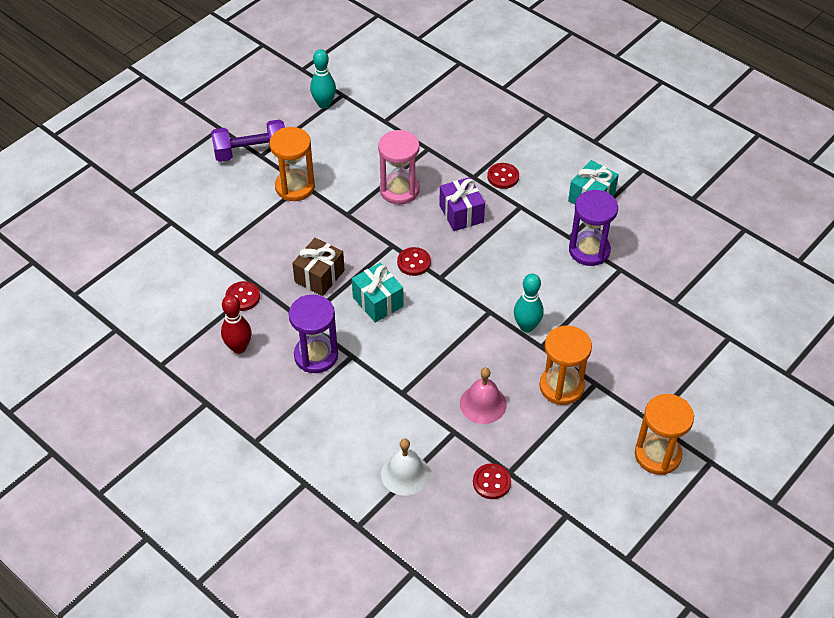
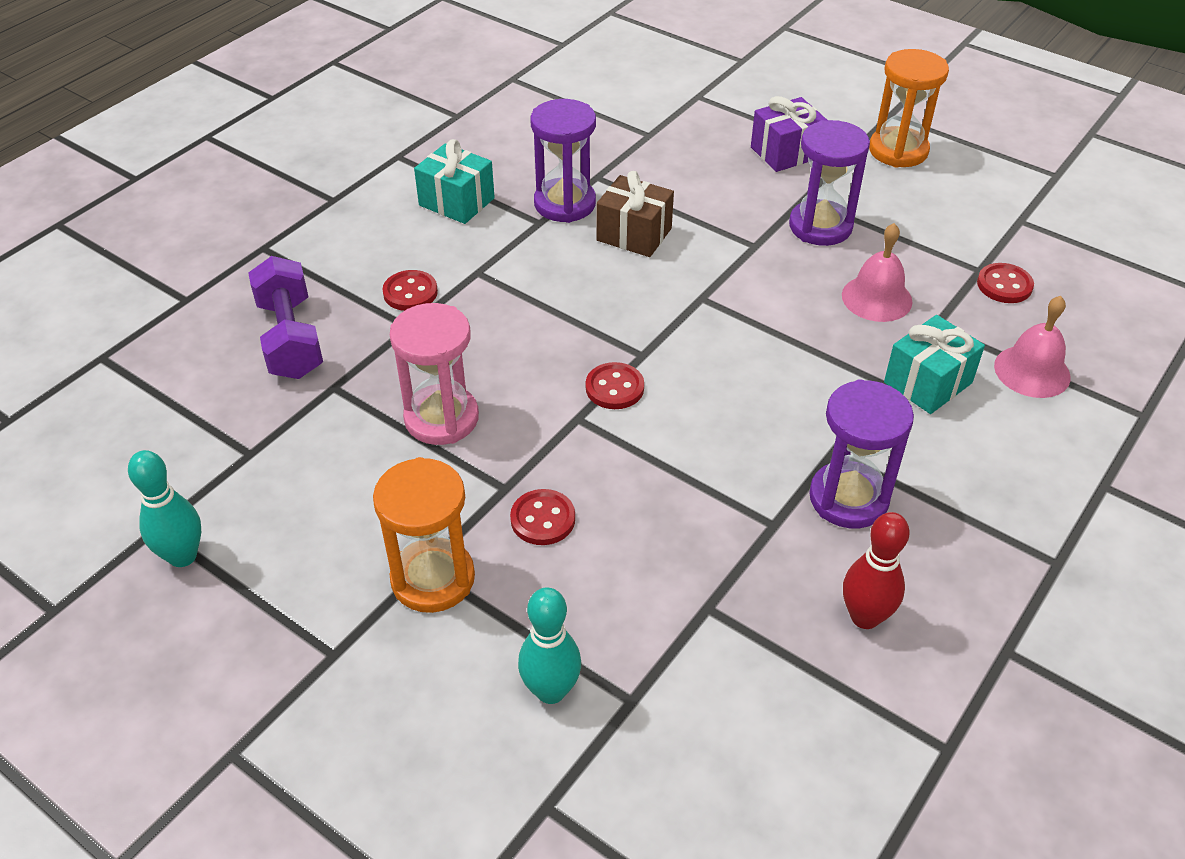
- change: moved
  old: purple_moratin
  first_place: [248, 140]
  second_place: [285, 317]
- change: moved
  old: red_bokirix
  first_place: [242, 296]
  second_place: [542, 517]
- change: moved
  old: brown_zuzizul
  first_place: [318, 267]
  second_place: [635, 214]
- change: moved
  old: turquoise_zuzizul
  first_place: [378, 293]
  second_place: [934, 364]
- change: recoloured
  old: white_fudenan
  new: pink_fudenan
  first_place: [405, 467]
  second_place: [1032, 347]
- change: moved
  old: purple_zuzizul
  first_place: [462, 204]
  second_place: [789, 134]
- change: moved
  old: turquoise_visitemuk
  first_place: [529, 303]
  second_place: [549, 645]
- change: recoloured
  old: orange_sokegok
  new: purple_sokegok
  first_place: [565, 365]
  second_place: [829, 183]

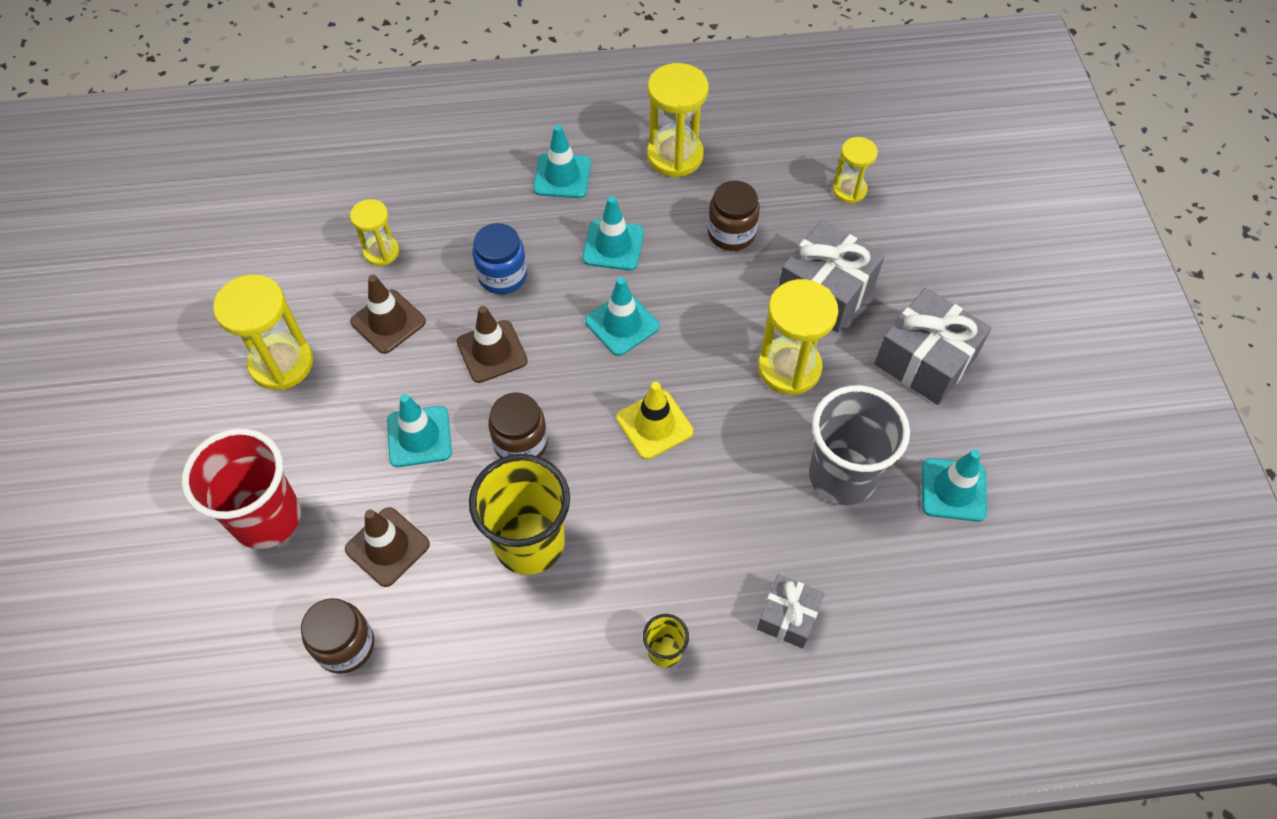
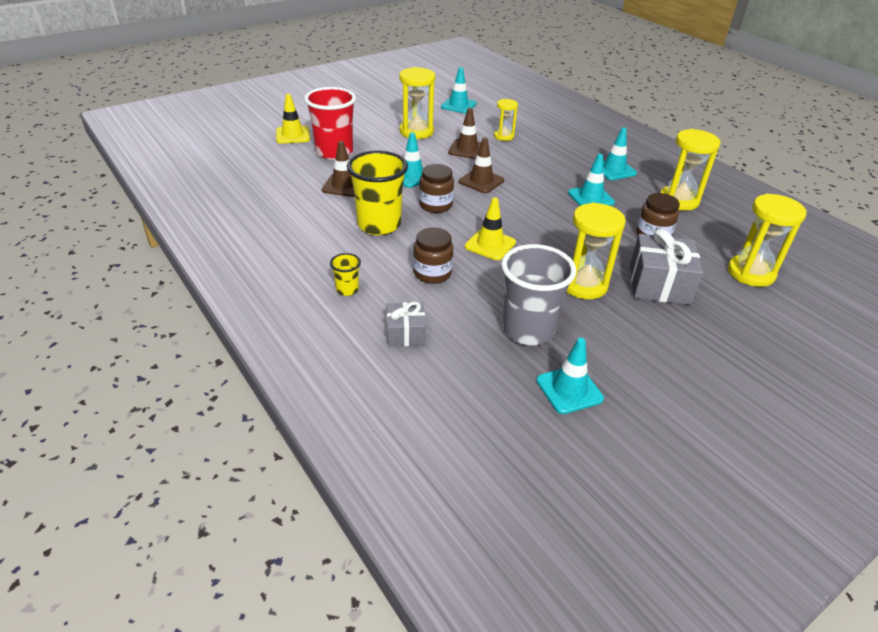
- change: moved
  old: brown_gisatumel
  first_place: [337, 636]
  second_place: [433, 255]
- change: removed
  old: blue_gisatumel
  first_place: [499, 258]
- change: moved
  old: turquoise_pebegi
  first_place: [622, 316]
  second_place: [459, 90]
- change: resized
  old: yellow_sokegok
  first_place: [855, 170]
  second_place: [767, 240]
  factor: 1.68
- change: removed
  old: grey_zuzizul
  first_place: [933, 346]
- change: added
  new: yellow_pebegi
  second_place: [293, 118]

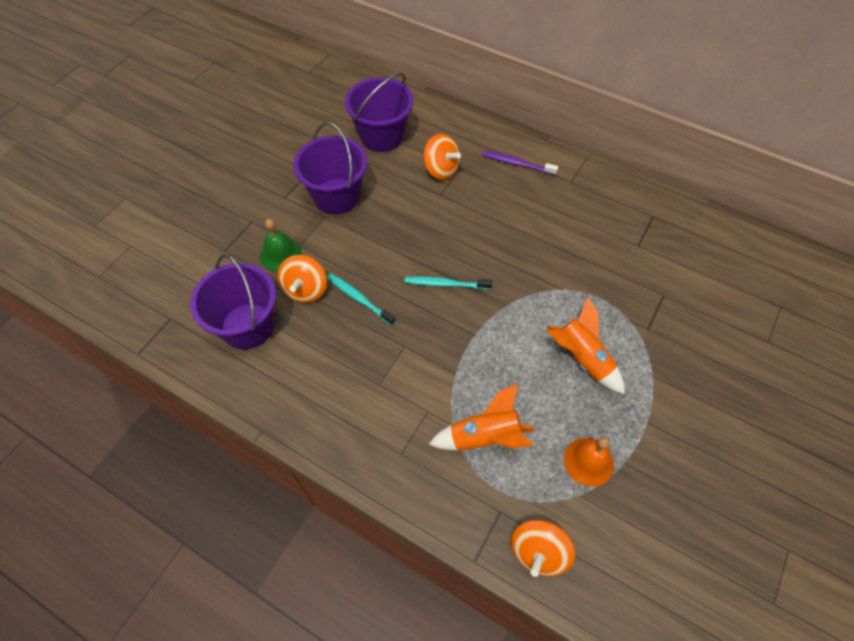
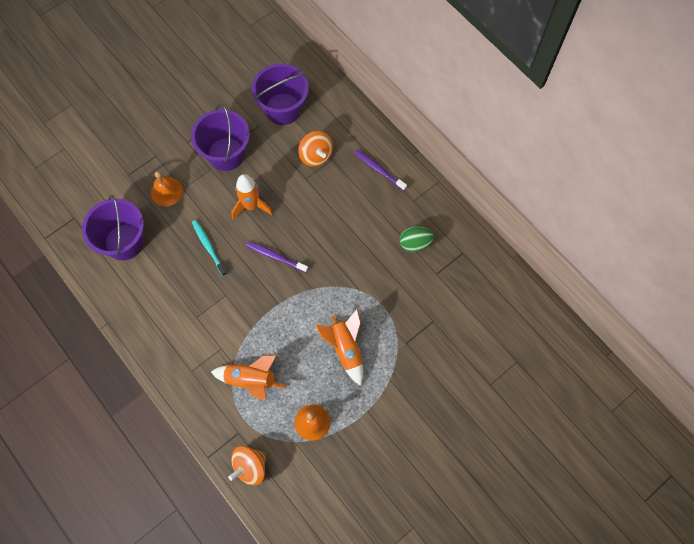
- change: recoloured
  old: green_fudenan
  new: orange_fudenan
  first_place: [280, 245]
  second_place: [167, 188]
- change: removed
  old: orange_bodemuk
  first_place: [302, 279]
- change: recoloured
  old: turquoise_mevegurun
  new: purple_mevegurun
  first_place: [448, 283]
  second_place: [277, 256]
- change: added
  new: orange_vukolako
  second_place: [252, 196]
- change: added
  new: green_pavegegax
  second_place: [417, 239]

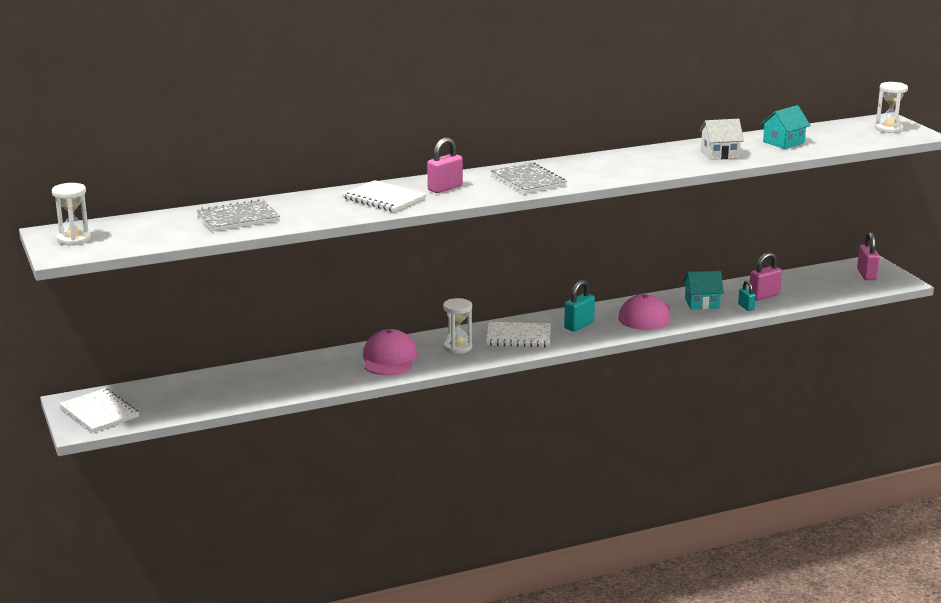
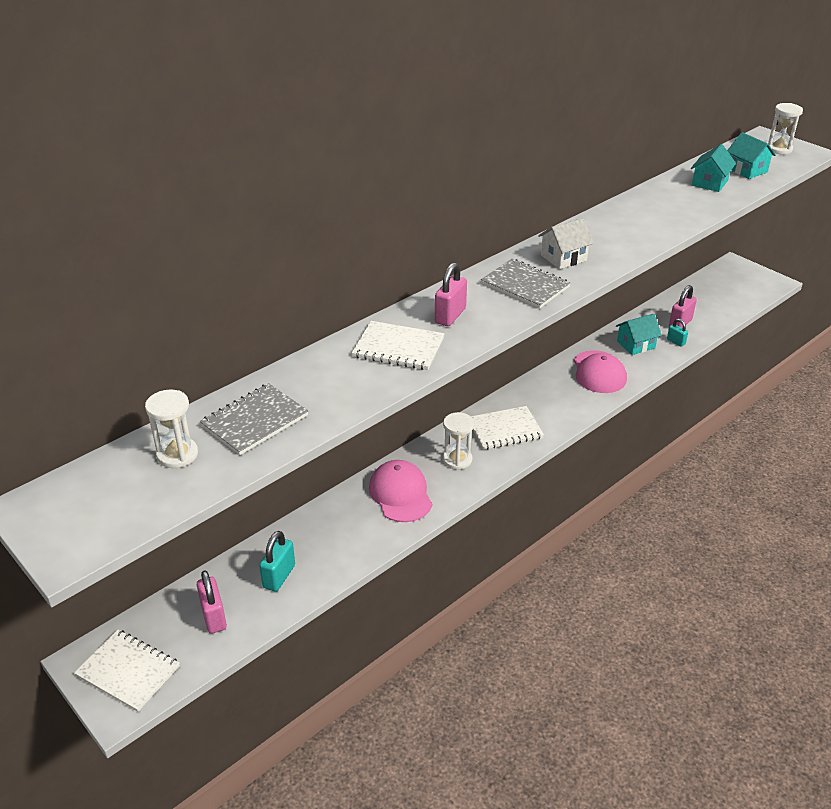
- change: moved
  old: white_sokegok
  first_place: [71, 214]
  second_place: [171, 429]
- change: moved
  old: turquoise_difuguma
  first_place: [579, 305]
  second_place: [277, 561]
- change: moved
  old: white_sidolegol
  first_place: [721, 139]
  second_place: [566, 243]
- change: moved
  old: pink_difuguma
  first_place: [868, 256]
  second_place: [212, 602]
- change: added
  new: turquoise_sidolegol
  second_place: [751, 155]

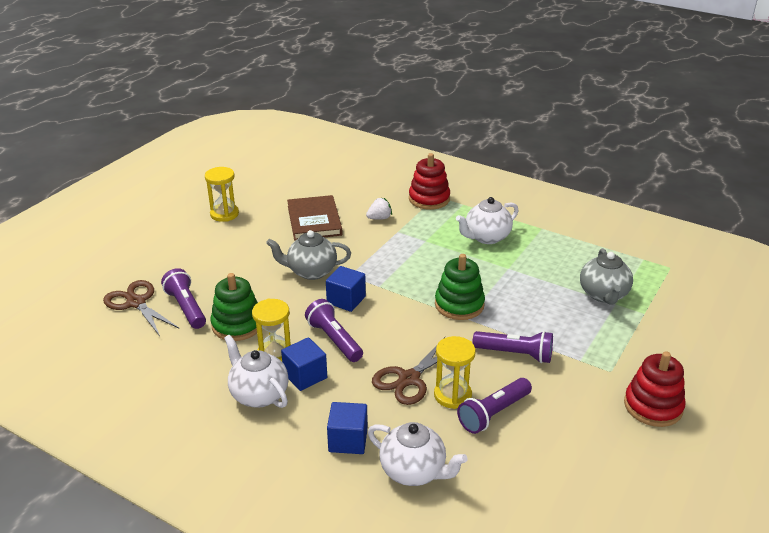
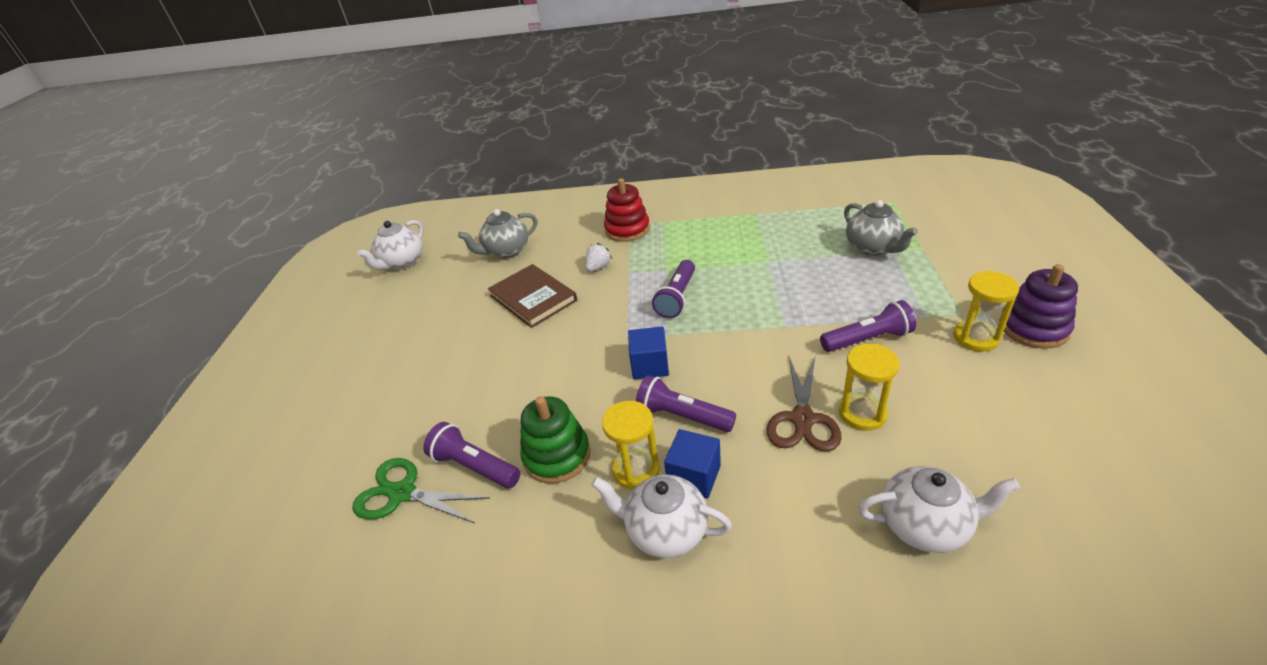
- change: recoloured
  old: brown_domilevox
  new: green_domilevox
  first_place: [141, 308]
  second_place: [421, 490]
- change: moved
  old: yellow_sokegok
  first_place: [222, 194]
  second_place: [986, 311]
- change: moved
  old: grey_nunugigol
  first_place: [308, 255]
  second_place: [497, 234]
- change: removed
  old: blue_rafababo
  first_place: [347, 428]
- change: removed
  old: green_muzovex
  first_place: [460, 287]
- change: moved
  old: white_nunugigol
  first_place: [487, 220]
  second_place: [390, 245]
- change: moved
  old: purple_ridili
  first_place: [494, 406]
  second_place: [673, 289]
- change: recoloured
  old: red_muzovex
  new: purple_muzovex
  first_place: [655, 389]
  second_place: [1038, 306]

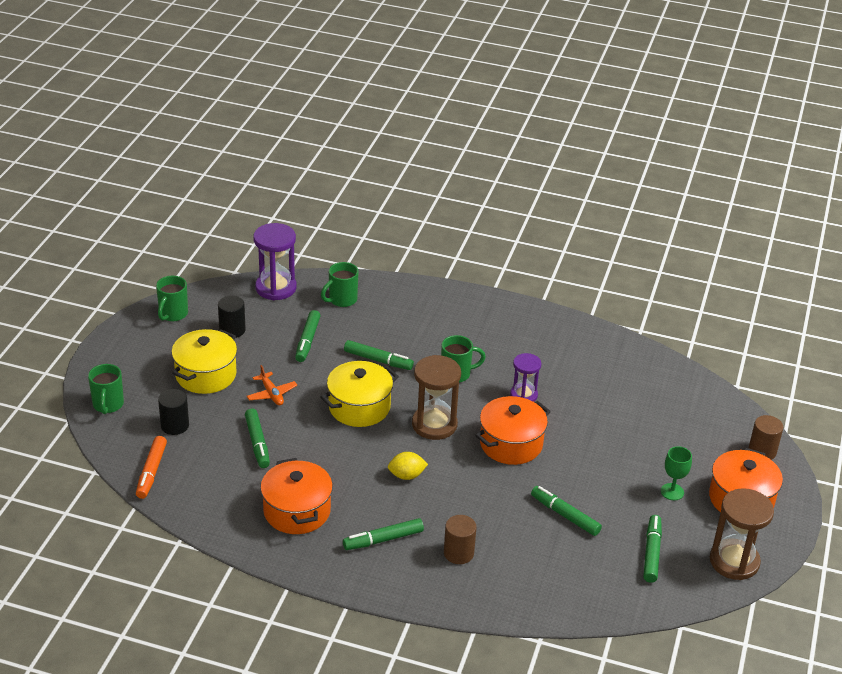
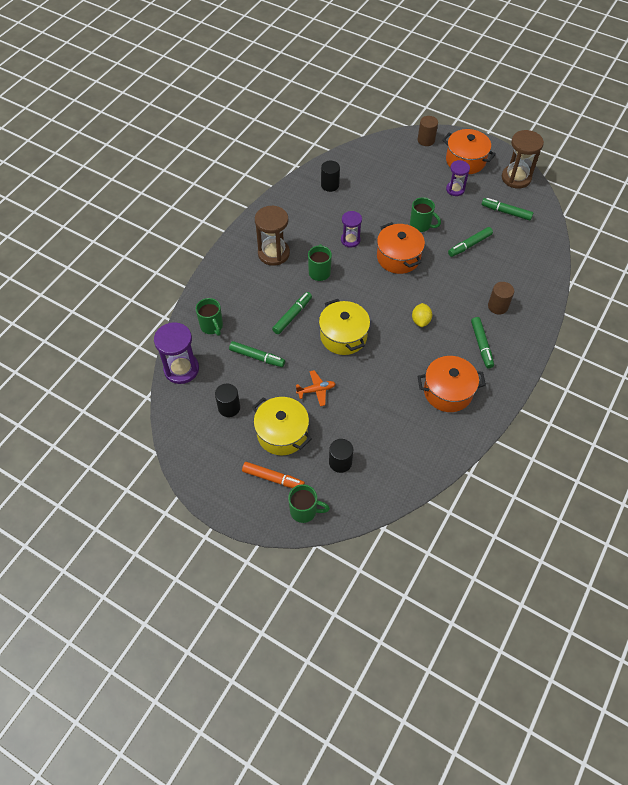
- change: moved
  old: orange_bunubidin
  first_place: [151, 467]
  second_place: [273, 475]
- change: moved
  old: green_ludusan
  first_place: [172, 298]
  second_place: [425, 214]
- change: removed
  old: green_bunubidin
  first_place: [257, 438]
- change: moved
  old: brown_sokegok
  first_place: [436, 397]
  second_place: [272, 236]
- change: replaced
  old: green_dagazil
  new: purple_sokegok
  first_place: [676, 473]
  second_place: [458, 178]
- change: added
  new: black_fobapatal
  second_place: [330, 176]

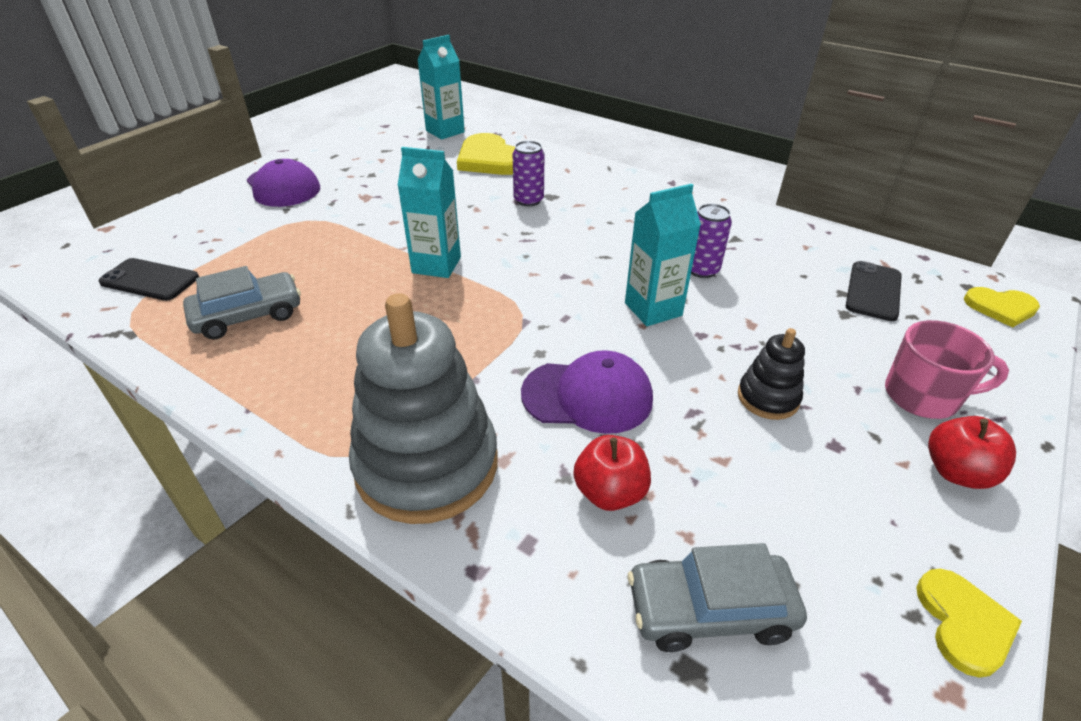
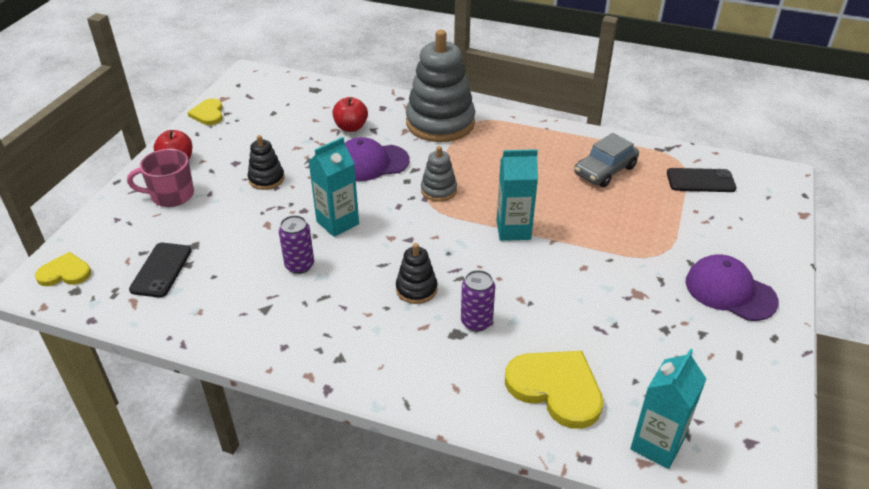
- change: removed
  old: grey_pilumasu
  first_place: [717, 597]
- change: added
  new: black_muzovex
  second_place: [416, 273]
- change: added
  new: grey_muzovex
  second_place: [439, 174]

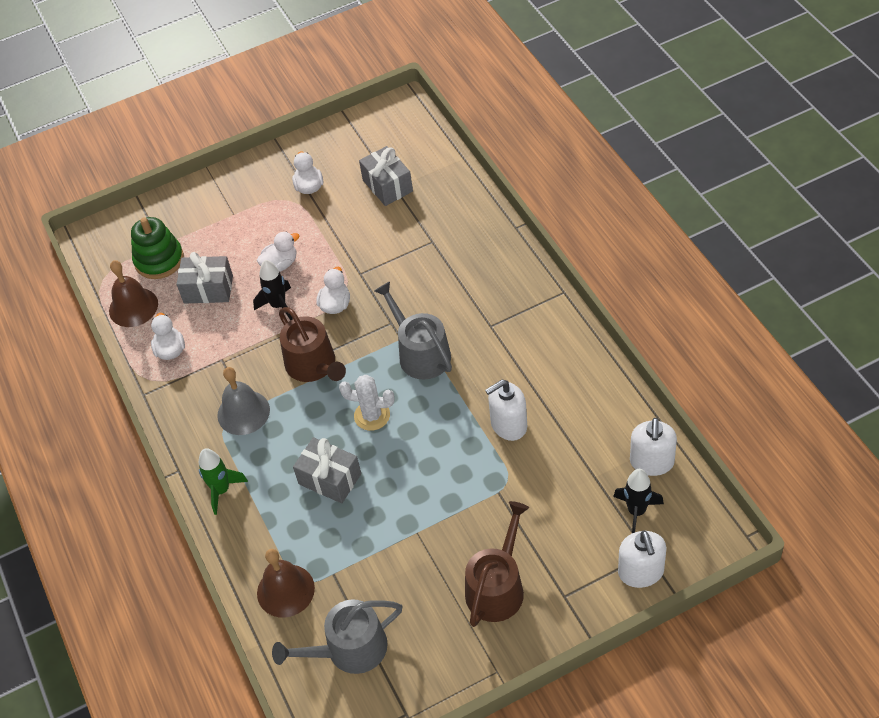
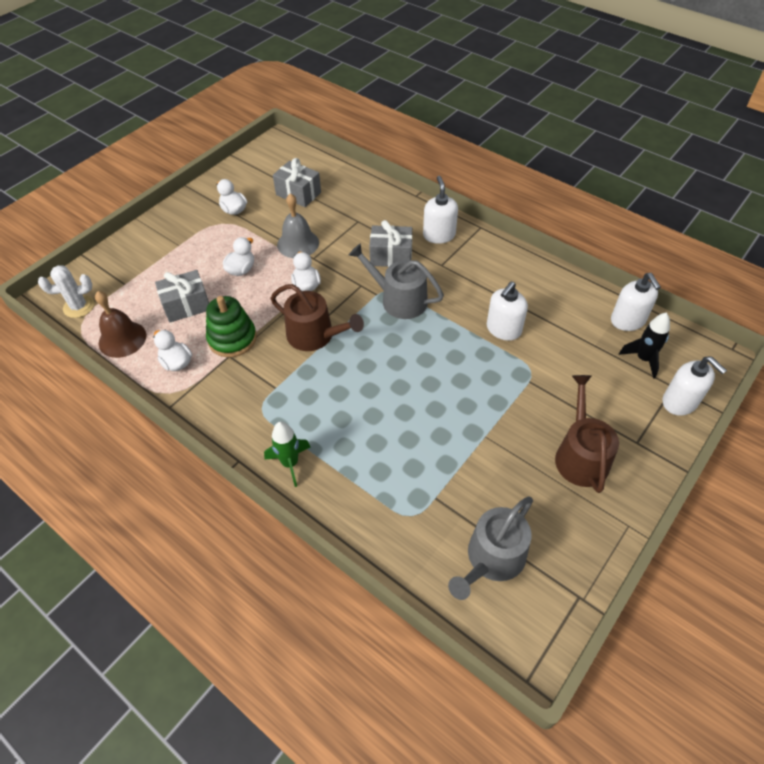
- change: moved
  old: green_muzovex
  first_place: [157, 248]
  second_place: [231, 326]
- change: moved
  old: grey_fudenan
  first_place: [243, 401]
  second_place: [298, 225]
- change: removed
  old: black_vukolako
  first_place: [273, 290]
- change: removed
  old: brown_fudenan
  first_place: [286, 583]
- change: moved
  old: grey_zuzizul
  first_place: [327, 470]
  second_place: [390, 243]
- change: moved
  old: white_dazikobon
  first_place: [367, 403]
  second_place: [66, 291]
- change: added
  new: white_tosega
  second_place: [440, 210]

